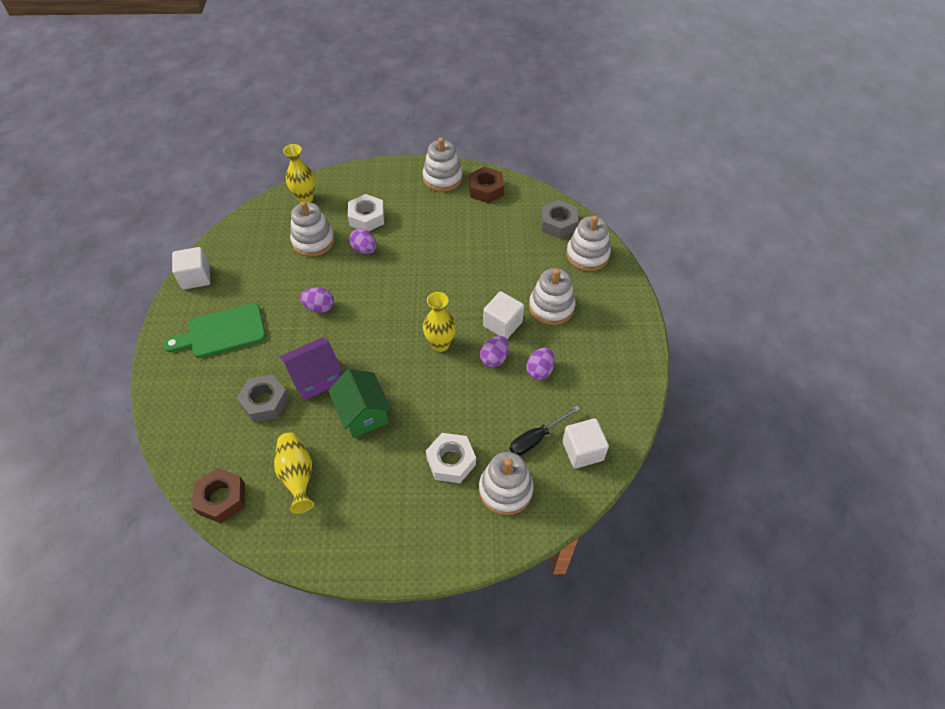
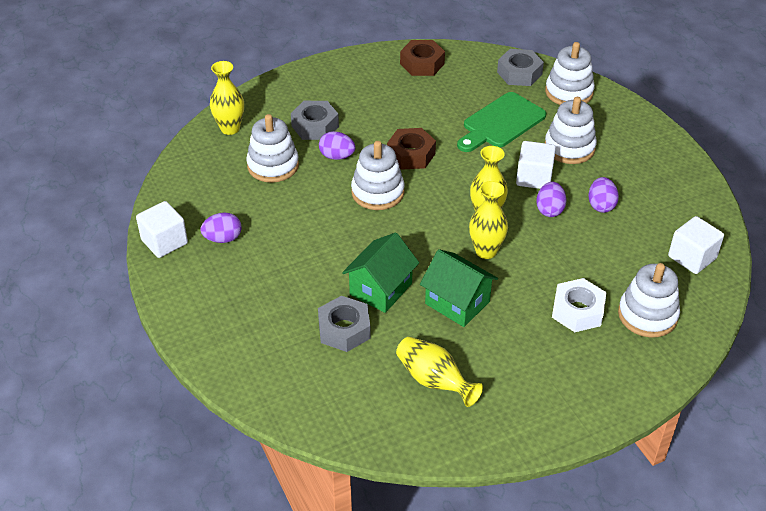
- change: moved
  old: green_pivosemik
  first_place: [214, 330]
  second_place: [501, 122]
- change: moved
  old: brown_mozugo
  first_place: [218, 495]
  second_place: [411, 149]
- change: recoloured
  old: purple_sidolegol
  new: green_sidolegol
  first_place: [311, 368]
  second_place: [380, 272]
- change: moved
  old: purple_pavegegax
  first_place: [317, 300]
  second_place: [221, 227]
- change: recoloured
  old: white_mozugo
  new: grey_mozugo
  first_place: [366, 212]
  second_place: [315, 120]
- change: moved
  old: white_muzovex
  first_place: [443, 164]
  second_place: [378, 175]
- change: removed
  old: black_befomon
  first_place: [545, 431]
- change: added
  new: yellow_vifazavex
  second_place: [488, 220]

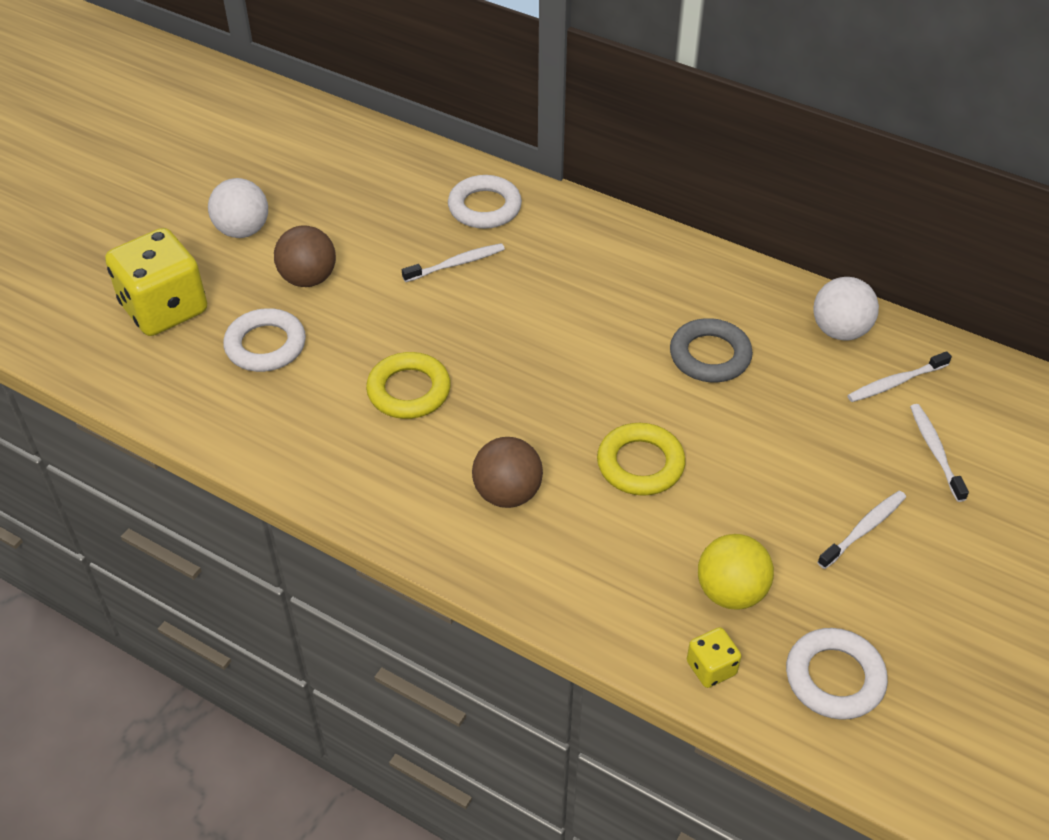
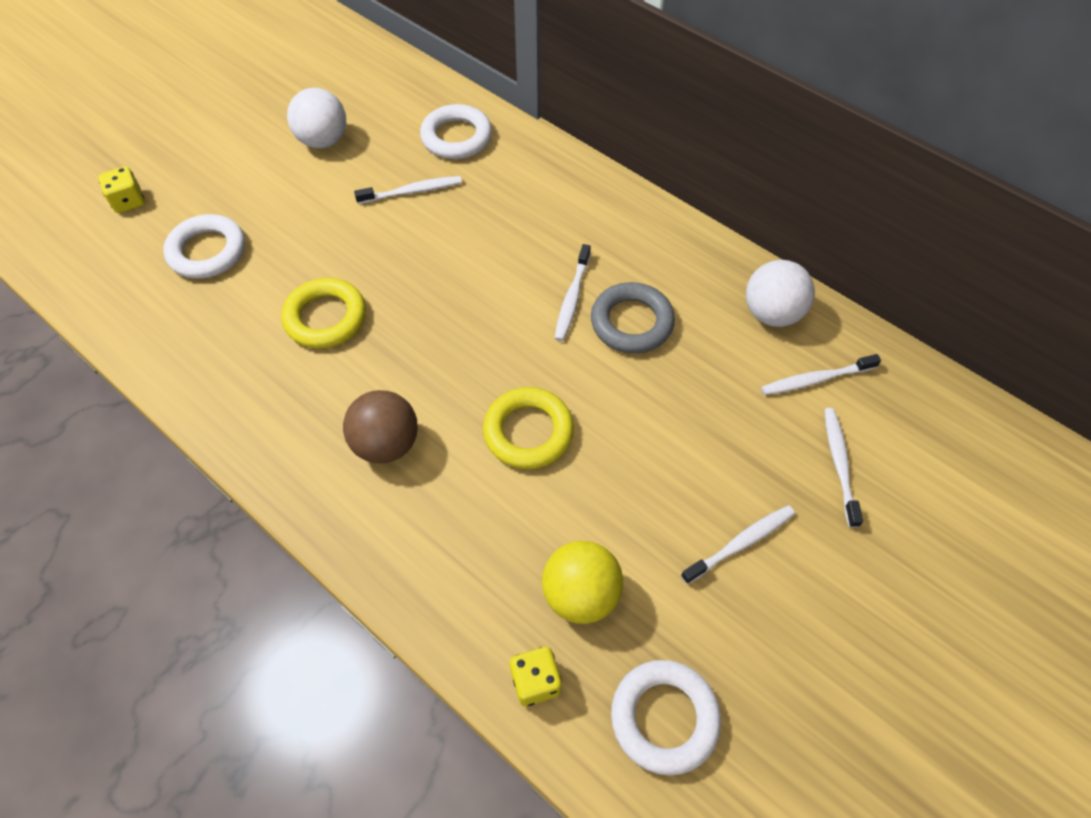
- change: resized
  old: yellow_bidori
  first_place: [156, 282]
  second_place: [121, 189]
  factor: 0.45
- change: moved
  old: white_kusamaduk
  first_place: [238, 208]
  second_place: [316, 118]
- change: removed
  old: brown_kusamaduk
  first_place: [305, 256]
- change: added
  new: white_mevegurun
  second_place: [572, 292]

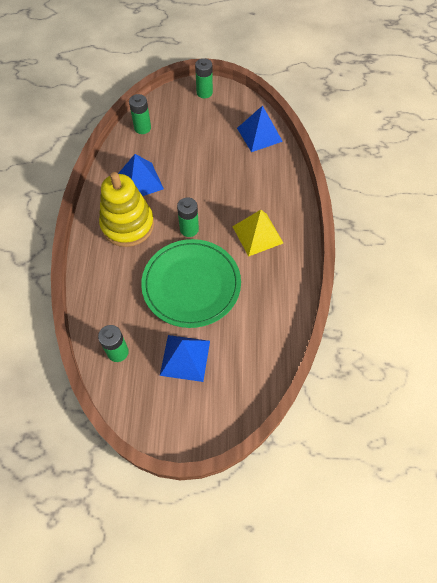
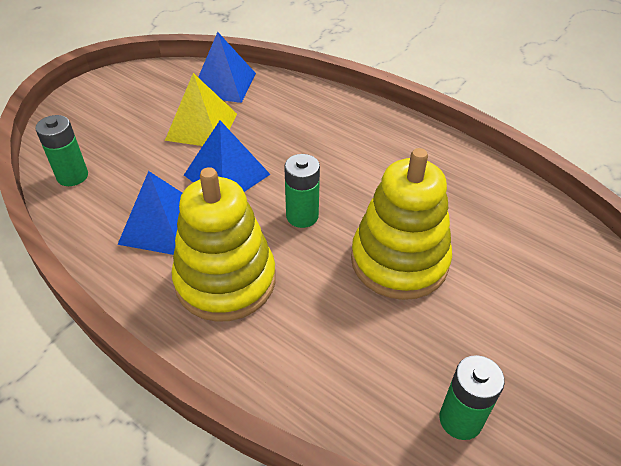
- change: replaced
  old: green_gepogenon
  new: yellow_muzovex
  first_place: [191, 283]
  second_place: [401, 224]
- change: moved
  old: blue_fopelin
  first_place: [185, 358]
  second_place: [227, 156]
- change: removed
  old: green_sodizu
  first_place: [204, 78]
- change: moved
  old: yellow_fopelin
  first_place: [257, 233]
  second_place: [201, 109]

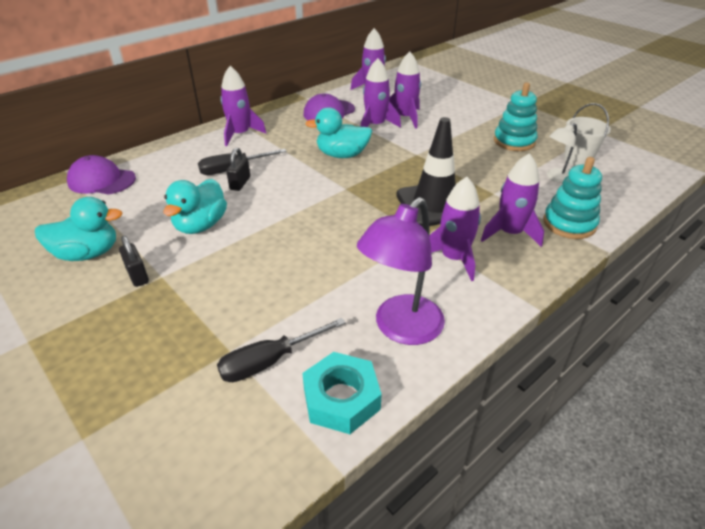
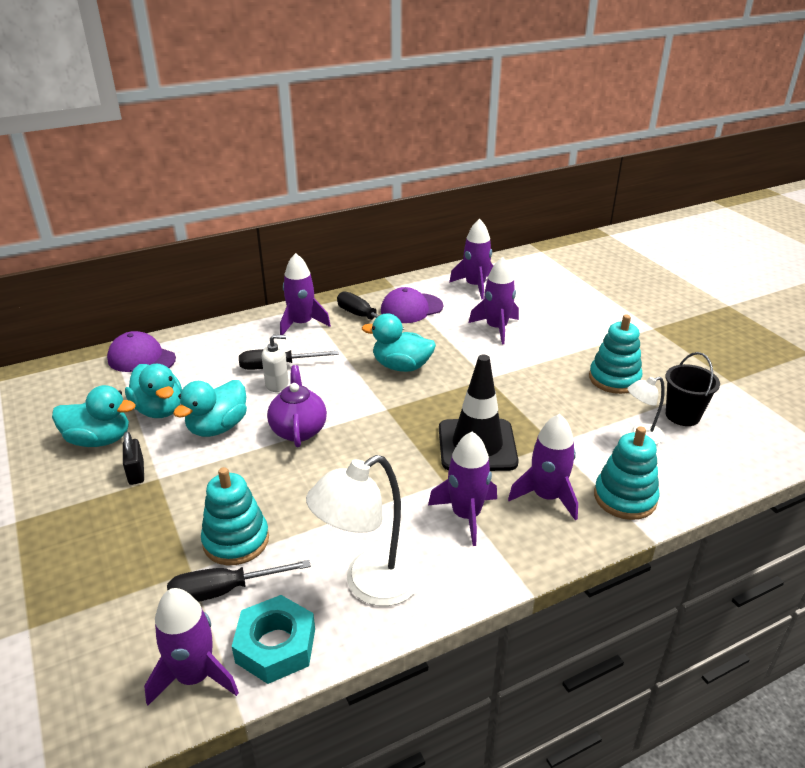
- change: replaced
  old: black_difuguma
  new: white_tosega
  first_place: [238, 169]
  second_place: [275, 363]
- change: recoloured
  old: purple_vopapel
  new: white_vopapel
  first_place: [401, 271]
  second_place: [364, 530]
- change: moved
  old: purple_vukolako
  first_place: [381, 93]
  second_place: [191, 646]
- change: recoloured
  old: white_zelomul
  new: black_zelomul
  first_place: [587, 134]
  second_place: [693, 389]
- change: added
  new: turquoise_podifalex
  second_place: [153, 391]
- change: added
  new: turquoise_muzovex
  second_place: [235, 516]
- change: added
  new: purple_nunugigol
  second_place: [297, 406]
- change: added
  new: black_befomon
  second_place: [371, 310]

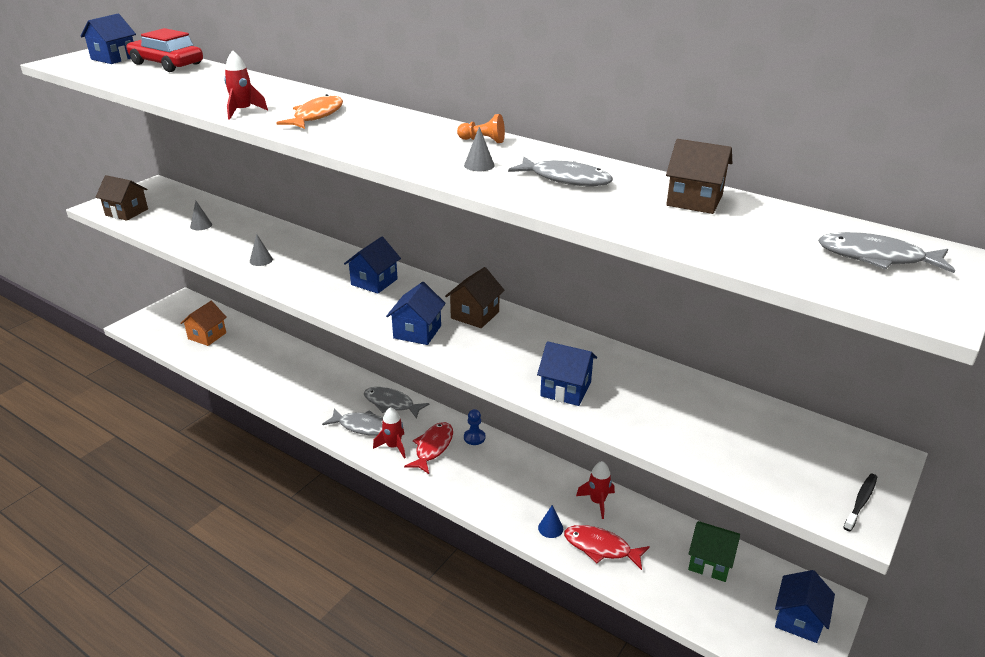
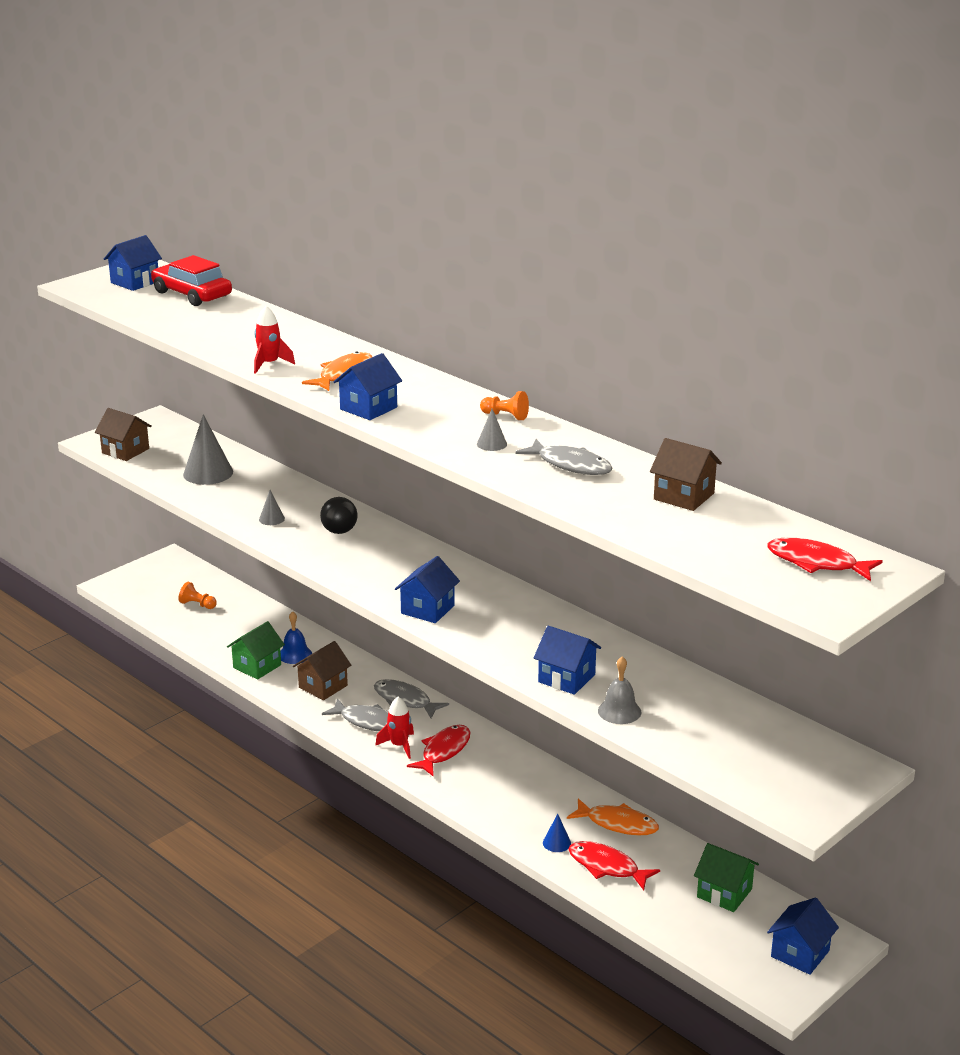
- change: replaced
  old: orange_sidolegol
  new: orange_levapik
  first_place: [203, 323]
  second_place: [197, 595]
- change: resized
  old: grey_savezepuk
  first_place: [201, 215]
  second_place: [208, 449]
  factor: 2.03
- change: moved
  old: blue_sidolegol
  first_place: [372, 265]
  second_place: [367, 386]
- change: moved
  old: brown_sidolegol
  first_place: [475, 297]
  second_place: [322, 670]
- change: removed
  old: blue_levapik
  first_place: [474, 427]
- change: replaced
  old: red_vukolako
  new: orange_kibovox
  first_place: [595, 490]
  second_place: [613, 817]
- change: recoloured
  old: grey_kibovox
  new: red_kibovox
  first_place: [886, 252]
  second_place: [825, 559]
- change: removed
  old: black_mevegurun
  first_place: [860, 502]
- change: added
  new: green_sidolegol
  second_place: [256, 650]
- change: added
  new: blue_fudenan
  second_place: [296, 637]
- change: added
  new: black_kusamaduk
  second_place: [338, 515]
- change: added
  new: grey_fudenan
  second_place: [619, 690]

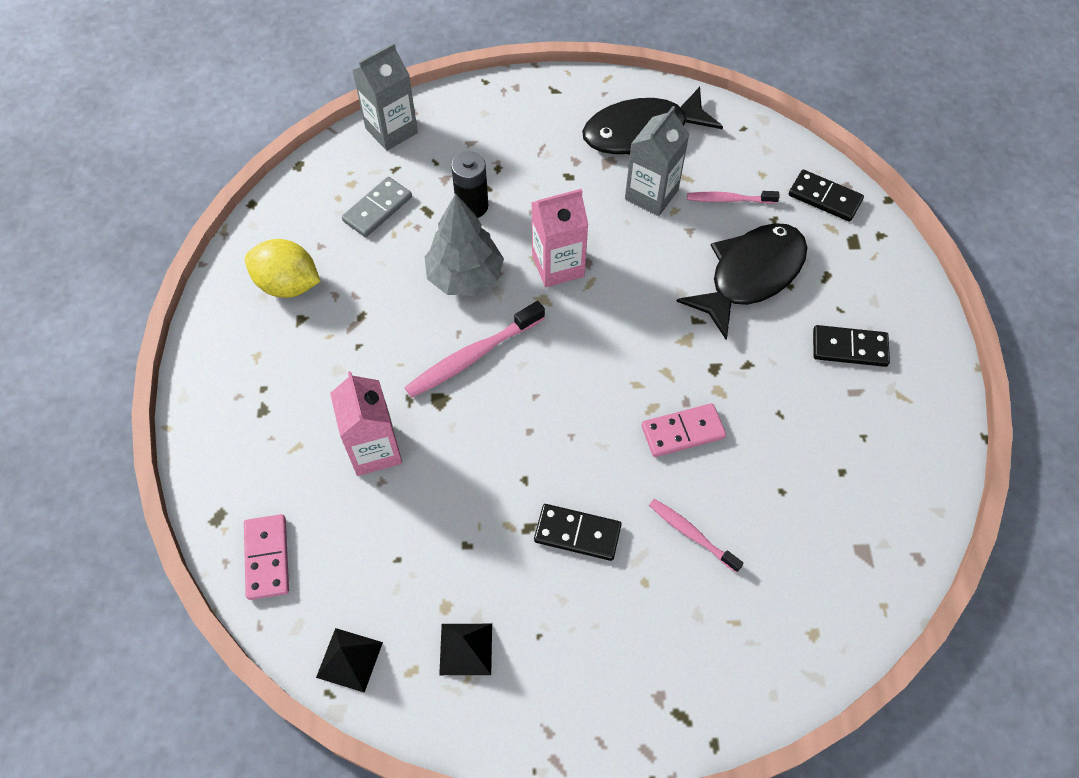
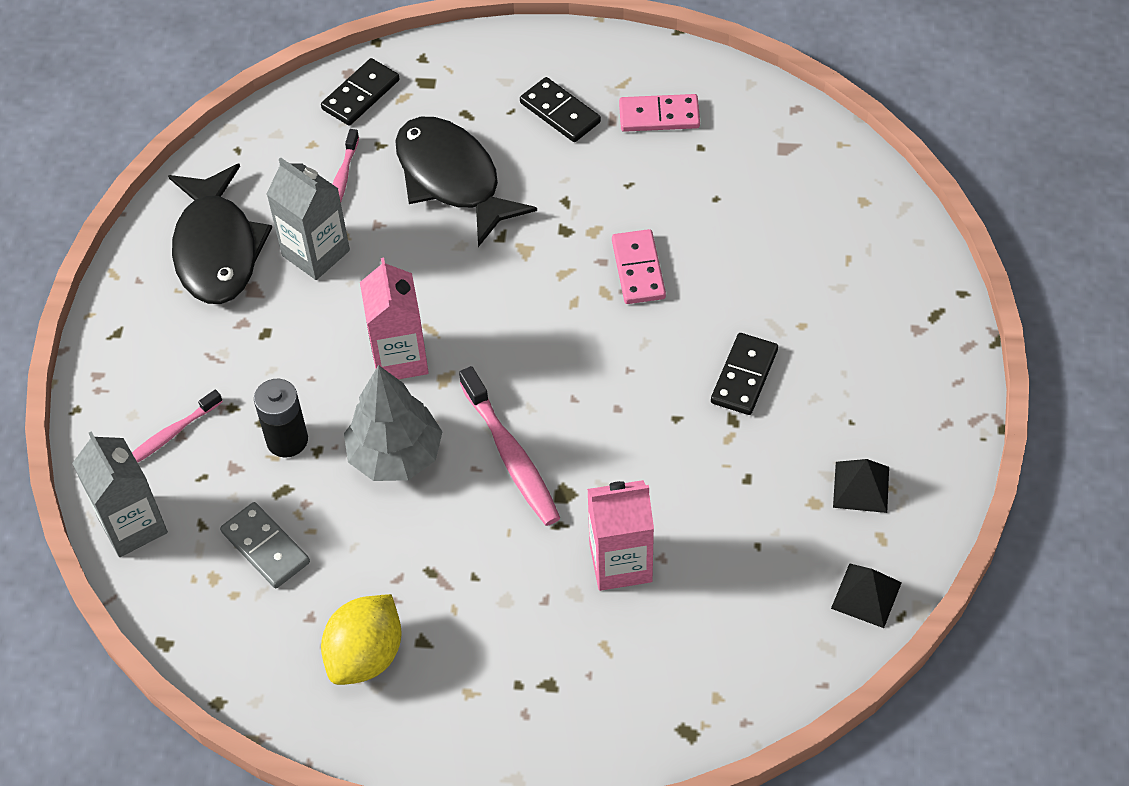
- change: moved
  old: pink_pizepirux
  first_place: [266, 557]
  second_place: [659, 113]
- change: moved
  old: pink_mevegurun
  first_place: [696, 536]
  second_place: [177, 426]
- change: turned
  old: black_pizepirux
  first_place: [851, 346]
  second_place: [560, 109]
  degrees: -60

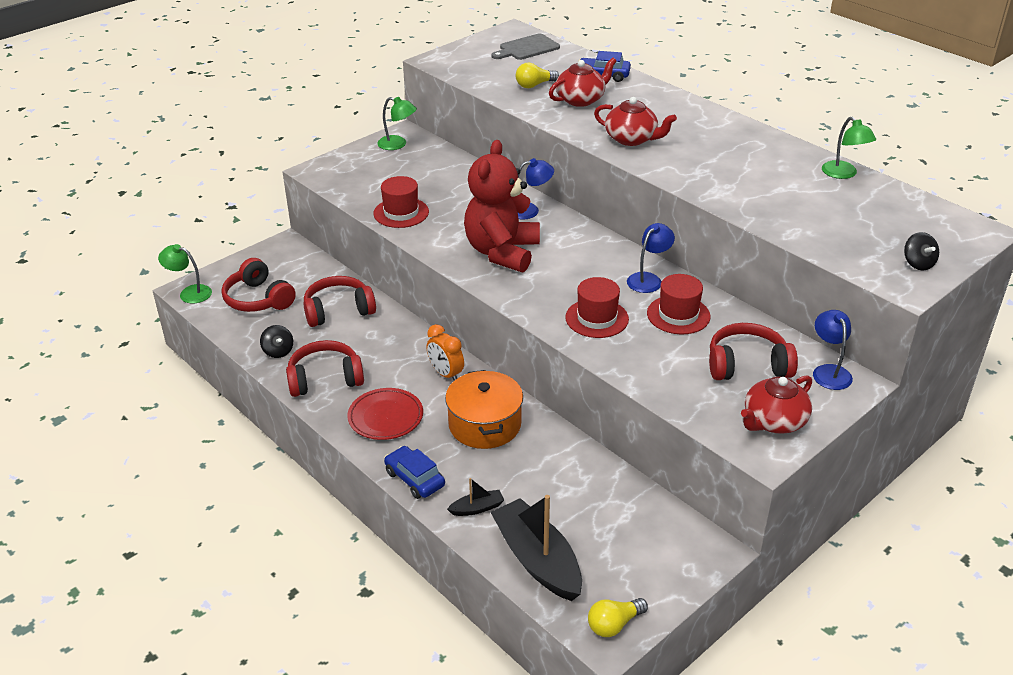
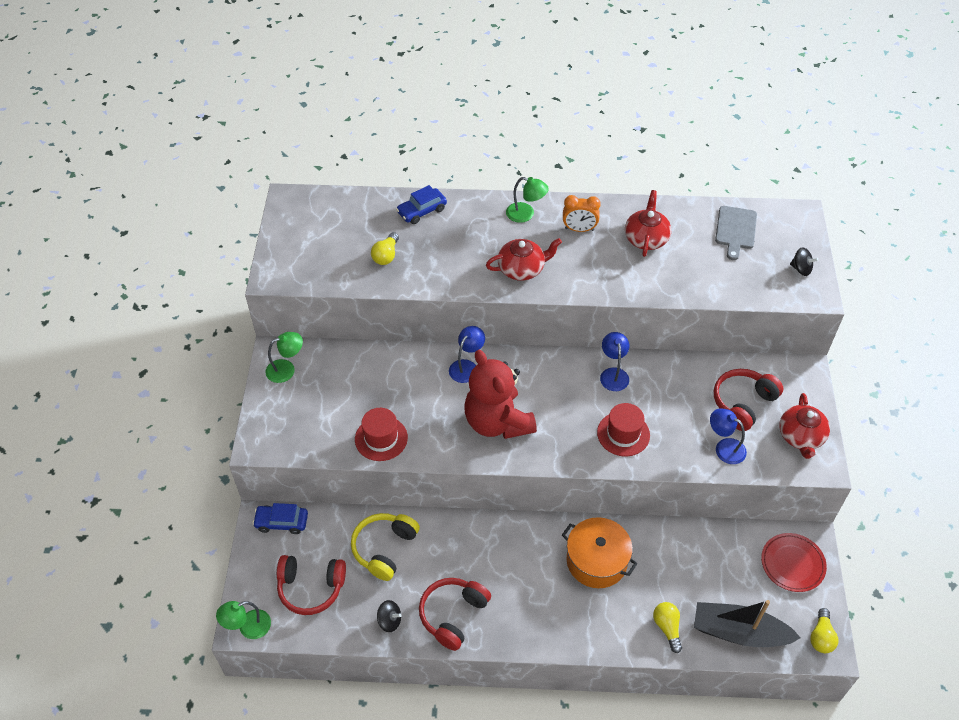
- change: recoloured
  old: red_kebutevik
  new: yellow_kebutevik
  first_place: [339, 301]
  second_place: [385, 547]
- change: moved
  old: red_gepogenon
  first_place: [385, 414]
  second_place: [794, 562]
- change: moved
  old: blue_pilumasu
  first_place: [414, 472]
  second_place: [280, 518]
- change: moved
  old: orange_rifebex
  first_place: [445, 352]
  second_place: [582, 213]
- change: replaced
  old: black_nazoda
  new: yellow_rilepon
  first_place: [475, 497]
  second_place: [667, 627]
- change: moved
  old: grey_pivosemik
  first_place: [526, 47]
  second_place: [736, 233]
- change: moved
  old: red_nunugigol
  first_place: [583, 82]
  second_place: [648, 223]
- change: removed
  old: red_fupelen
  first_place: [678, 304]
- change: moved
  old: blue_vopapel
  first_place: [833, 350]
  second_place: [728, 436]
- change: moved
  old: green_vopapel
  first_place: [849, 148]
  second_place: [527, 200]

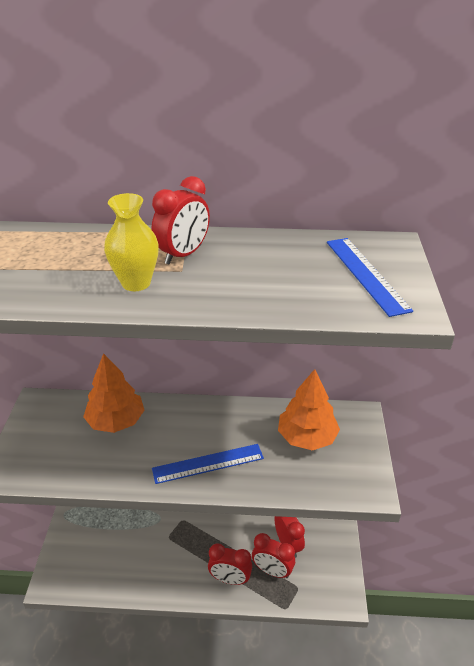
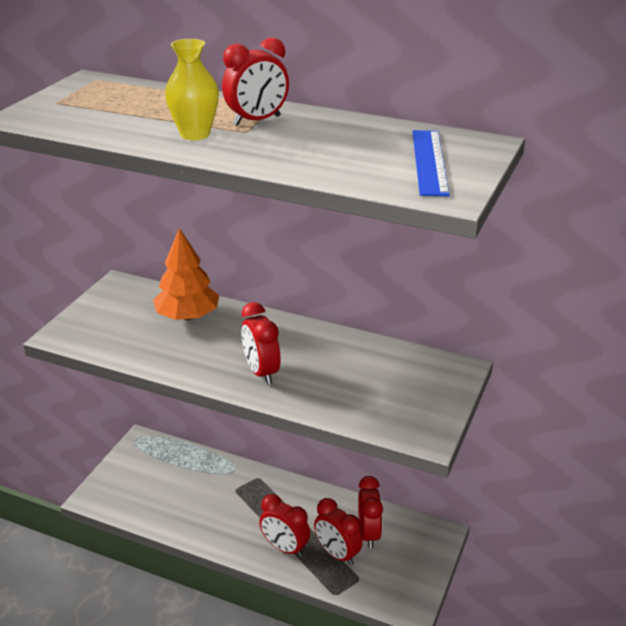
- change: replaced
  old: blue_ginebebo
  new: red_rifebex
  first_place: [208, 464]
  second_place: [261, 343]
- change: removed
  old: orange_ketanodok
  first_place: [309, 409]

